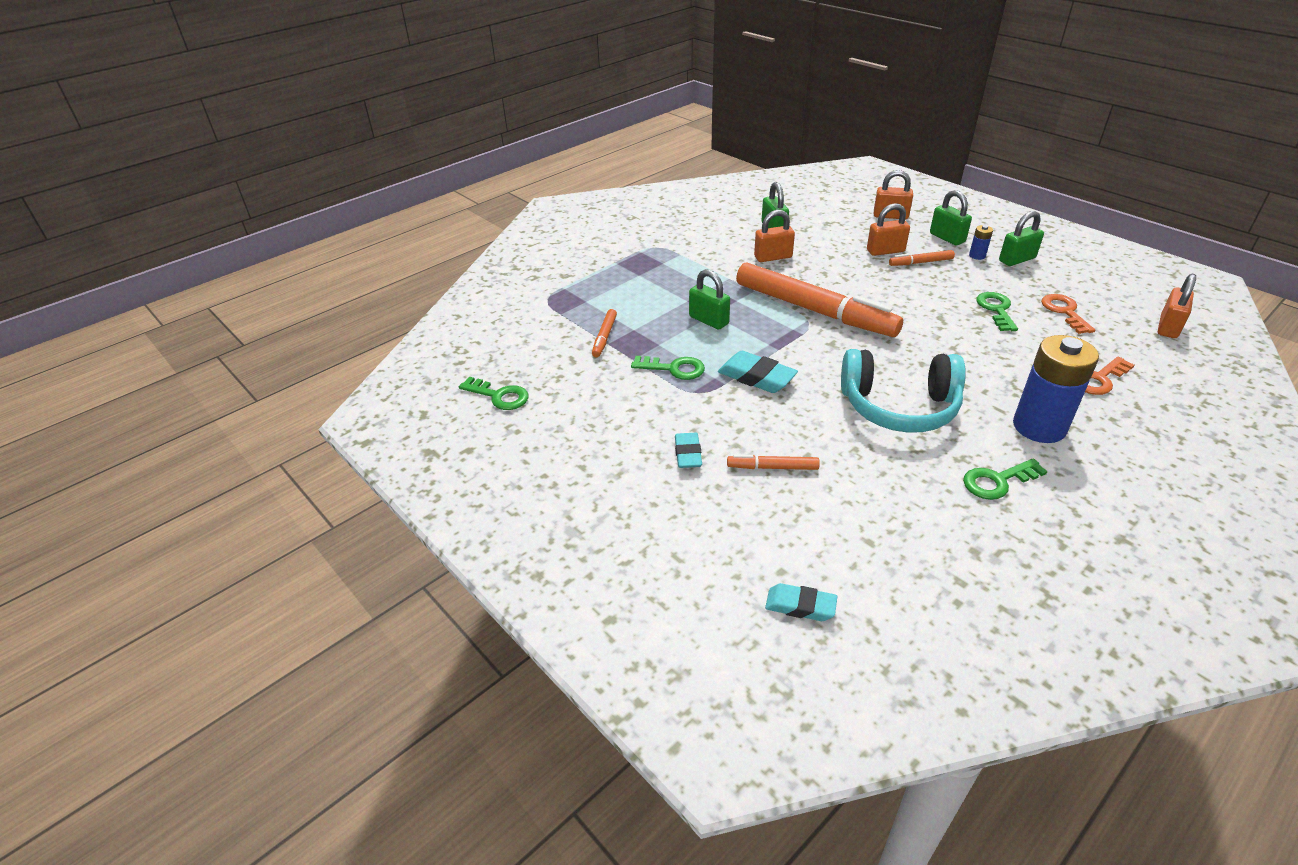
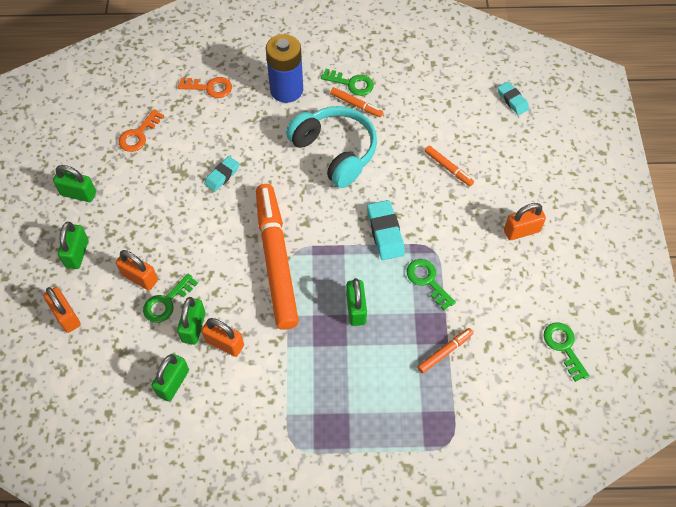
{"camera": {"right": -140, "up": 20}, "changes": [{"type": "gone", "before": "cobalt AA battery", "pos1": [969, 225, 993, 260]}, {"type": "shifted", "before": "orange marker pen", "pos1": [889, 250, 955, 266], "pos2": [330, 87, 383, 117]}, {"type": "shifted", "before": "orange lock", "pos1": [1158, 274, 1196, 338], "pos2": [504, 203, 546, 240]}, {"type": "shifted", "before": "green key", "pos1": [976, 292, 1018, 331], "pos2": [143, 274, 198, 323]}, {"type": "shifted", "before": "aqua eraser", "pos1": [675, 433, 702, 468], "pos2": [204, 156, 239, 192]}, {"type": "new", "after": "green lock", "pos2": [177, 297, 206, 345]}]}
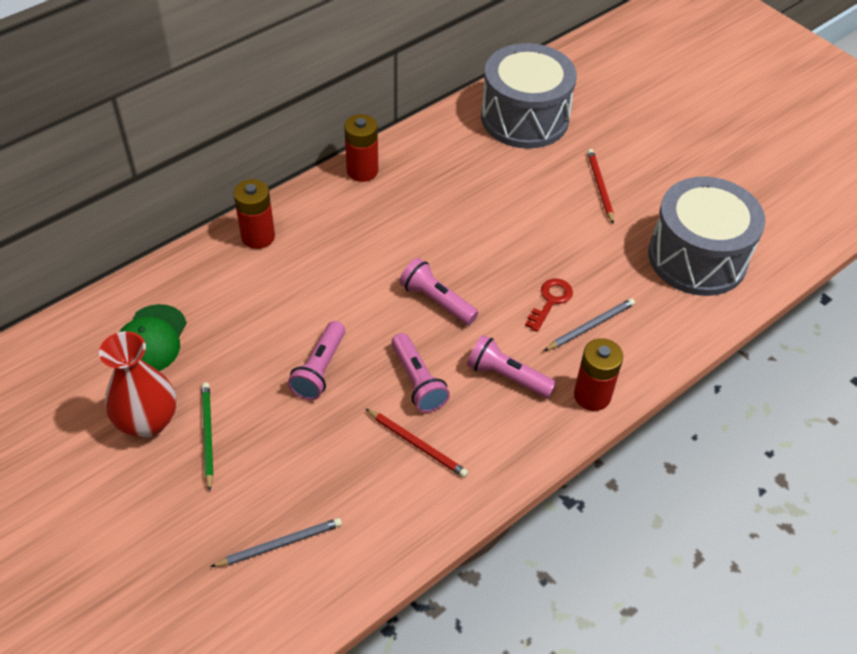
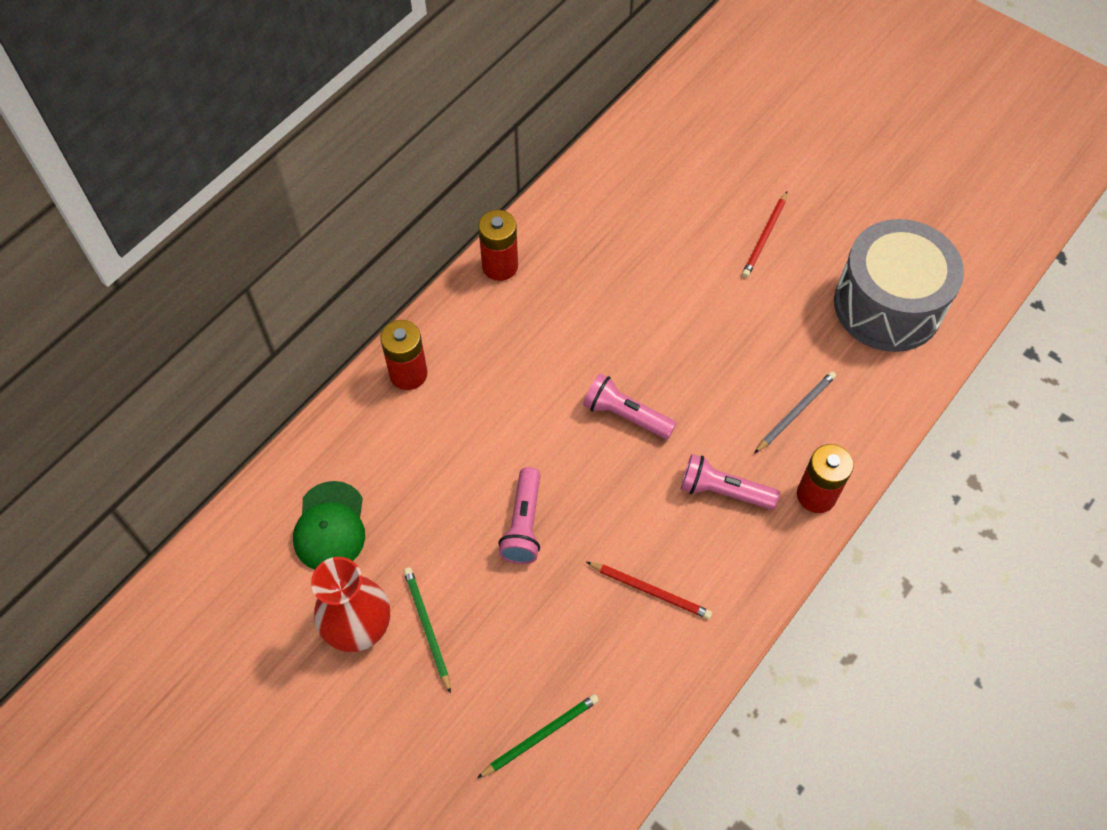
{"camera": {"right": -10, "up": 10}, "changes": [{"type": "gone", "before": "grey snare drum", "pos1": [481, 43, 577, 149]}, {"type": "rotated", "before": "crimson pencil", "pos1": [587, 149, 614, 224], "pos2": [742, 192, 787, 278], "turn": -135}, {"type": "gone", "before": "crimson key", "pos1": [525, 279, 573, 332]}, {"type": "gone", "before": "pink torch", "pos1": [391, 333, 450, 413]}, {"type": "repainted", "before": "grey pencil", "after": "green pencil", "pos1": [210, 518, 342, 567], "pos2": [477, 694, 599, 778]}]}
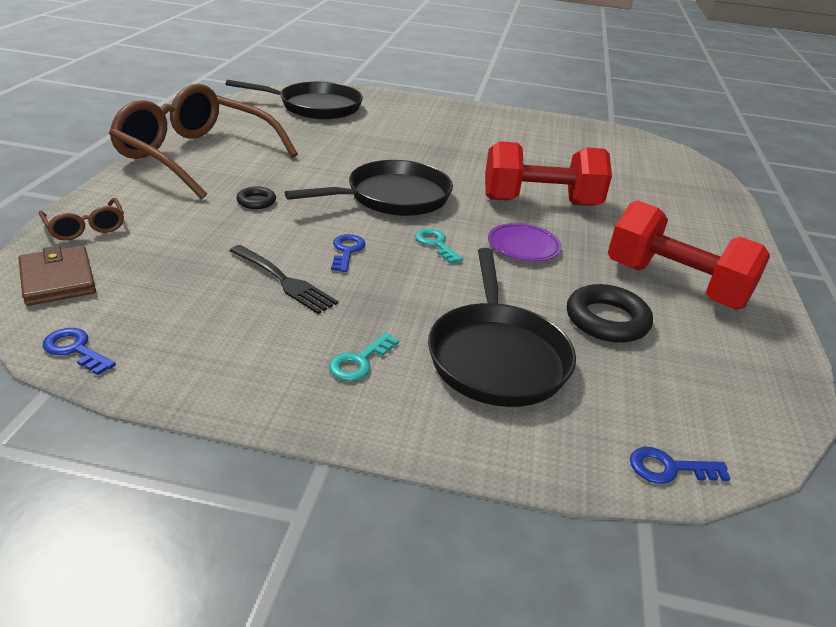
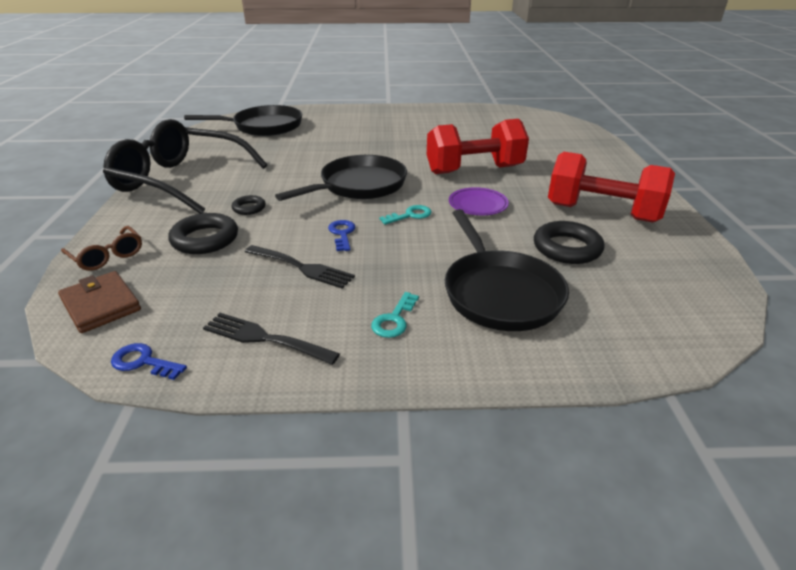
{"camera": {"right": -10, "up": 0}, "changes": [{"type": "repainted", "before": "brown eyeglasses", "after": "jet-black eyeglasses", "pos1": [109, 84, 298, 199], "pos2": [103, 119, 267, 214]}, {"type": "rotated", "before": "aqua key", "pos1": [415, 228, 463, 264], "pos2": [379, 205, 432, 225], "turn": 105}, {"type": "gone", "before": "cobalt key", "pos1": [630, 447, 731, 484]}, {"type": "new", "after": "jet-black ring", "pos2": [168, 213, 238, 254]}, {"type": "new", "after": "jet-black table fork", "pos2": [203, 313, 340, 365]}]}
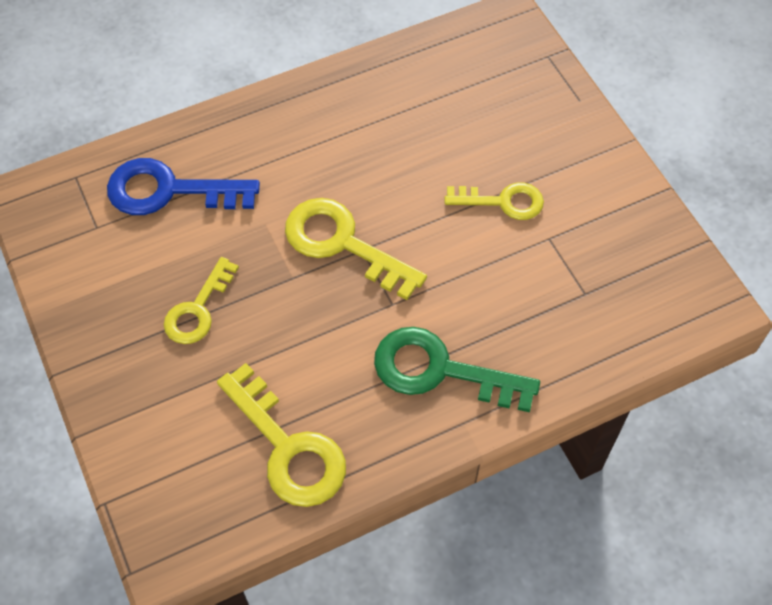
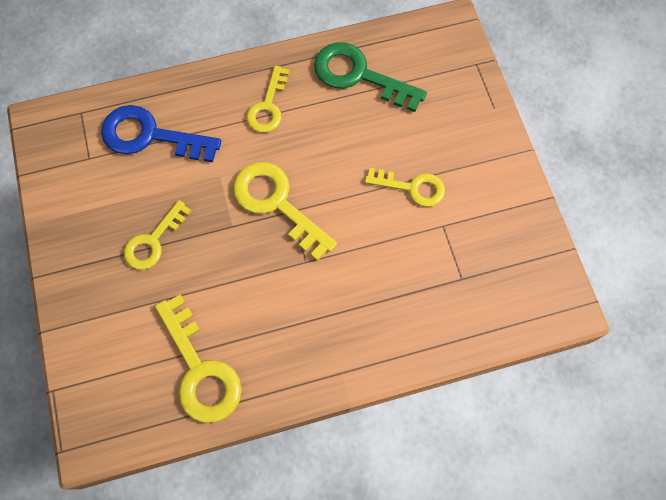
{"camera": {"right": 10, "up": 10}, "changes": [{"type": "shifted", "before": "green key", "pos1": [374, 327, 540, 412], "pos2": [314, 42, 427, 112]}, {"type": "new", "after": "golden key", "pos2": [246, 66, 289, 133]}]}
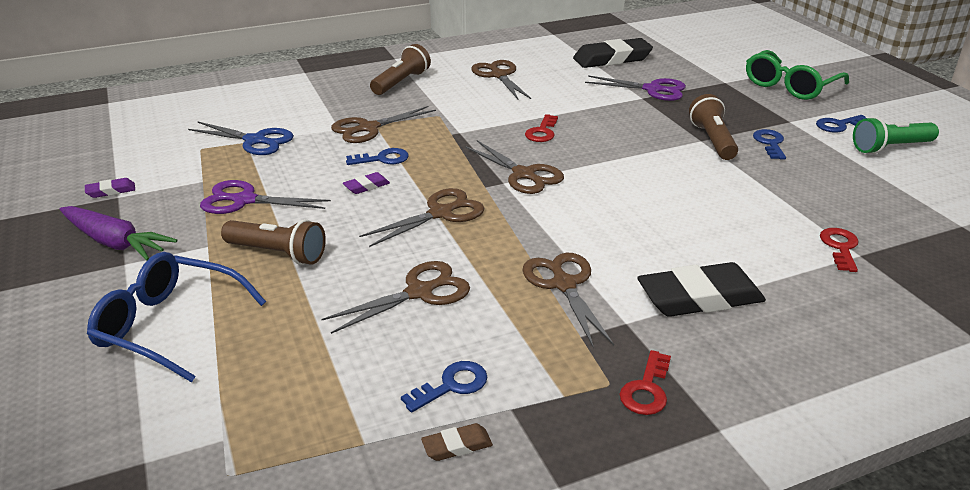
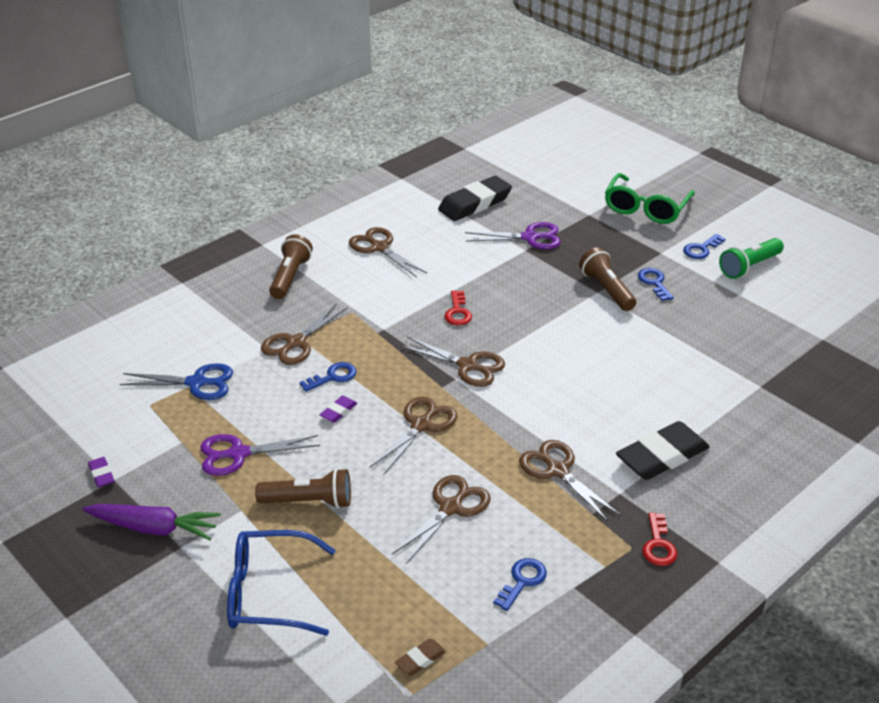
{"camera": {"right": -20, "up": 5}, "changes": [{"type": "rotated", "before": "purple eraser", "pos1": [85, 178, 135, 198], "pos2": [88, 457, 115, 488], "turn": -75}, {"type": "gone", "before": "crimson key", "pos1": [820, 228, 859, 272]}, {"type": "shifted", "before": "brown eraser", "pos1": [421, 423, 493, 461], "pos2": [395, 639, 446, 676]}]}
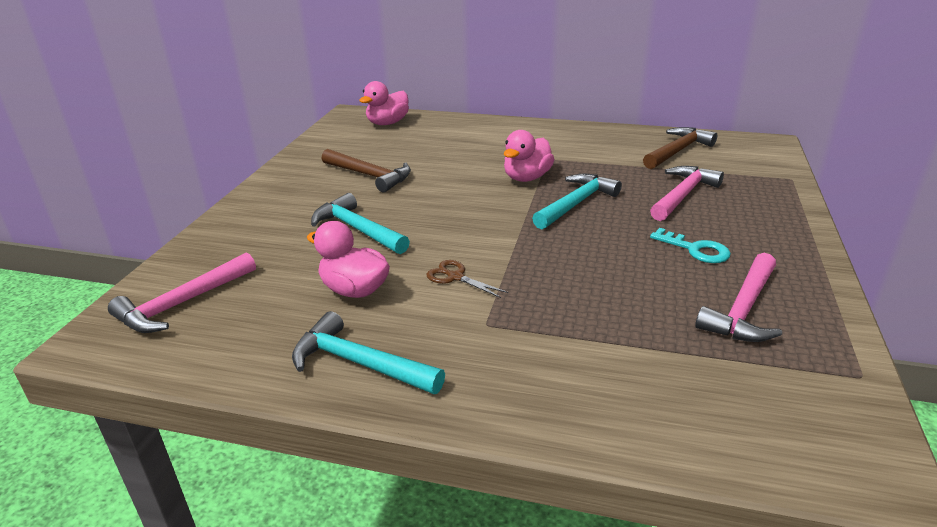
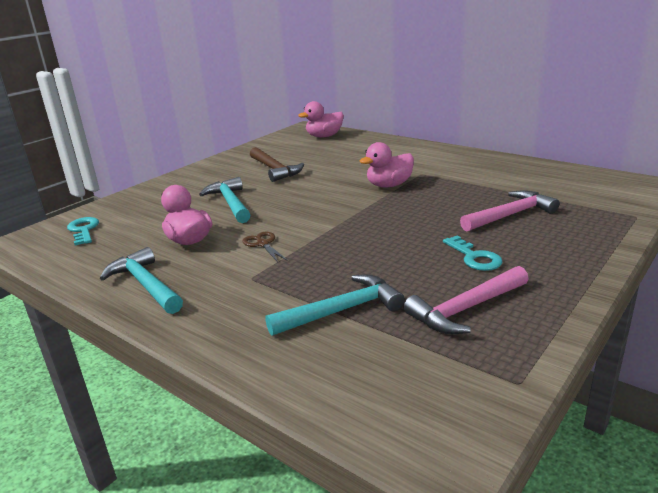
{"camera": {"right": 25, "up": -5}, "changes": [{"type": "gone", "before": "brown carpenter's hammer", "pos1": [643, 127, 717, 169]}, {"type": "shifted", "before": "aqua carpenter's hammer", "pos1": [532, 174, 622, 229], "pos2": [265, 274, 405, 336]}, {"type": "swapped", "before": "pink carpenter's hammer", "after": "aqua key", "pos1": [108, 252, 256, 333], "pos2": [67, 217, 99, 245]}]}
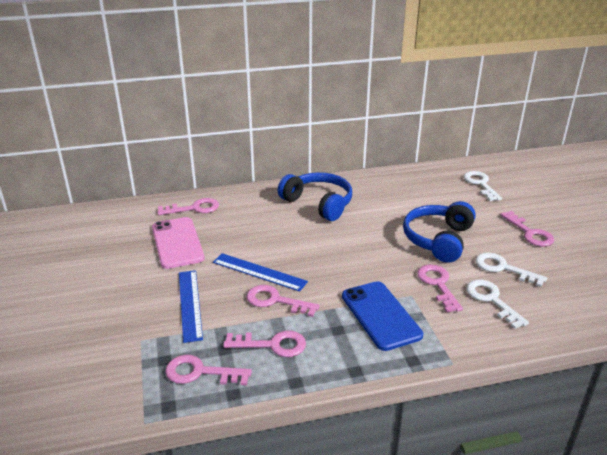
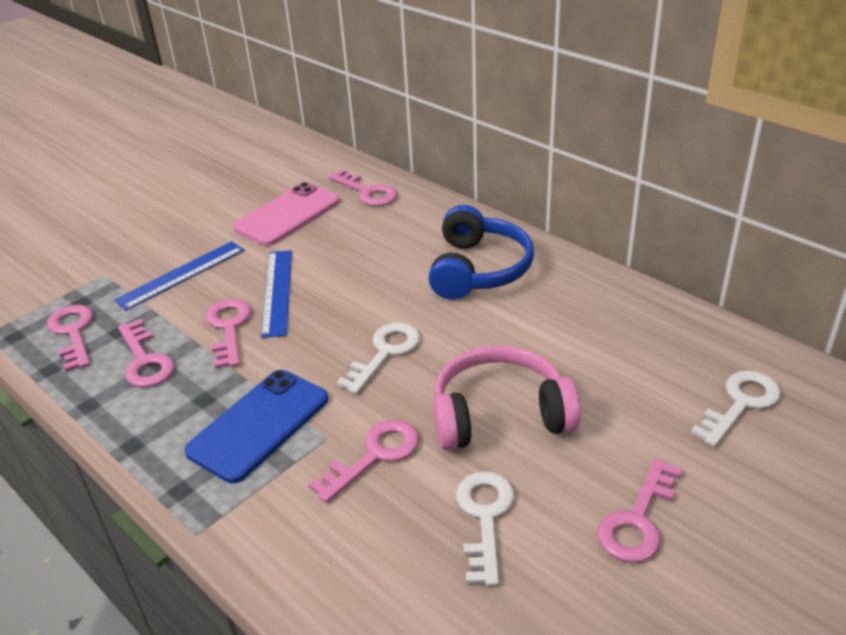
{"camera": {"right": 60, "up": 5}, "changes": [{"type": "repainted", "before": "cobalt headset", "after": "pink headset", "pos1": [403, 201, 476, 263], "pos2": [433, 345, 580, 450]}, {"type": "shifted", "before": "pure white key", "pos1": [466, 280, 529, 329], "pos2": [337, 322, 420, 394]}]}
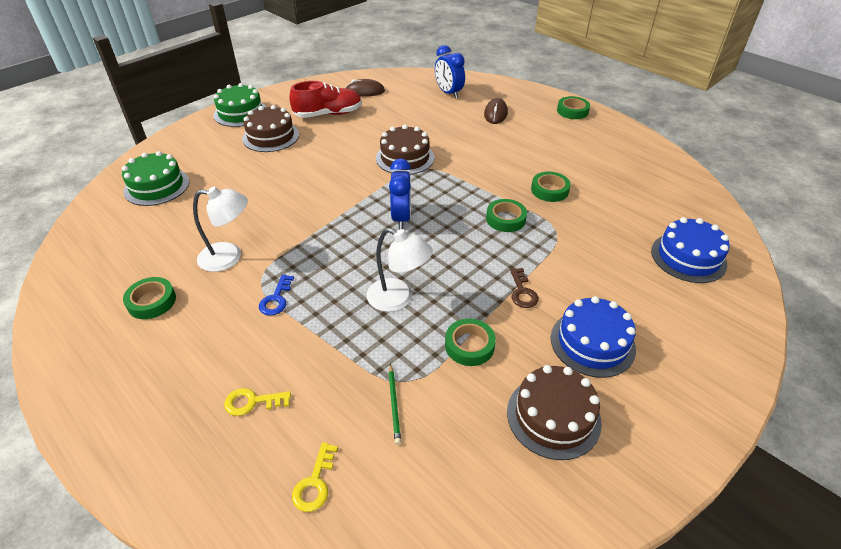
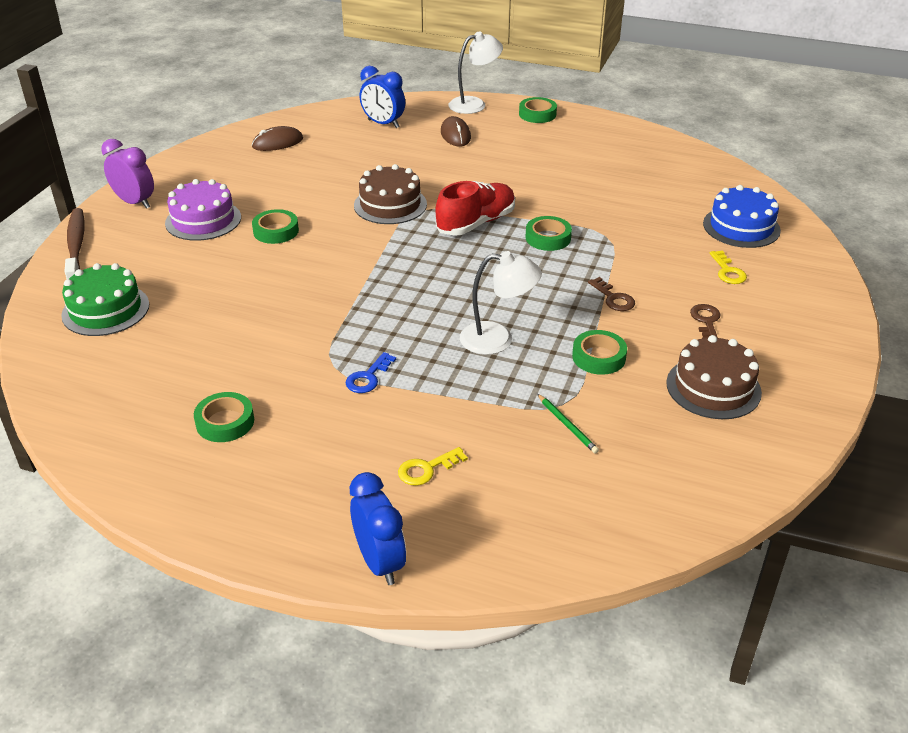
{"camera": {"right": -25, "up": -5}, "changes": [{"type": "shifted", "before": "crimson sneaker", "pos1": [289, 81, 362, 118], "pos2": [435, 181, 515, 236]}, {"type": "swapped", "before": "green cake", "after": "purple clock", "pos1": [213, 83, 266, 127], "pos2": [101, 139, 154, 209]}, {"type": "repainted", "before": "brown cake", "after": "purple cake", "pos1": [242, 105, 299, 152], "pos2": [165, 179, 241, 241]}, {"type": "shifted", "before": "cobalt clock", "pos1": [389, 158, 411, 229], "pos2": [350, 472, 406, 585]}, {"type": "shifted", "before": "green sticky tape", "pos1": [531, 172, 571, 202], "pos2": [252, 209, 299, 244]}, {"type": "shifted", "before": "pure white reading lamp", "pos1": [193, 187, 248, 272], "pos2": [448, 31, 503, 114]}, {"type": "rotated", "before": "cobalt key", "pos1": [259, 274, 294, 315], "pos2": [346, 352, 396, 393], "turn": 45}, {"type": "swapped", "before": "cobalt cake", "after": "brown key", "pos1": [551, 296, 636, 378], "pos2": [690, 304, 721, 339]}, {"type": "shifted", "before": "golden key", "pos1": [292, 442, 338, 512], "pos2": [710, 250, 747, 284]}, {"type": "new", "after": "brown dental brush", "pos2": [64, 208, 85, 279]}]}
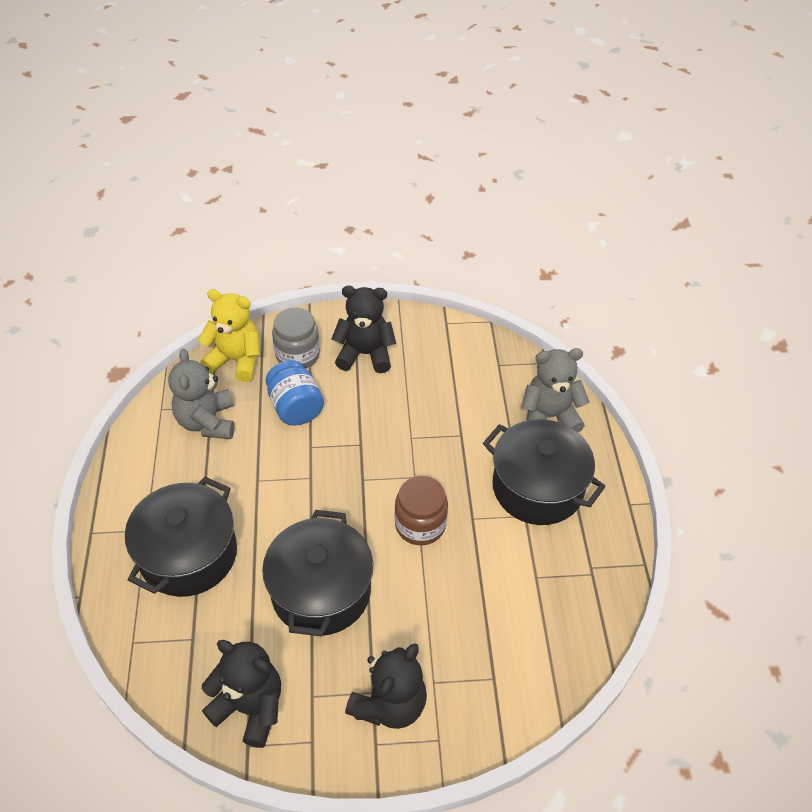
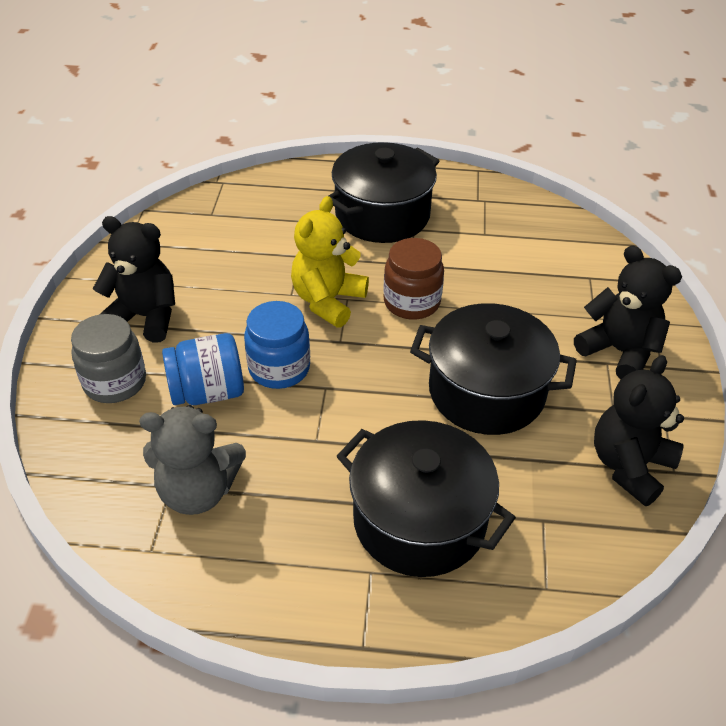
{"camera": {"right": -80, "up": -5}, "changes": [{"type": "rotated", "before": "jet-black stuffed bear", "pos1": [332, 286, 396, 373], "pos2": [93, 216, 175, 342], "turn": 90}, {"type": "shifted", "before": "golden stuffed bear", "pos1": [198, 289, 260, 382], "pos2": [291, 196, 369, 328]}, {"type": "gone", "before": "grey stuffed bear", "pos1": [522, 348, 590, 433]}, {"type": "new", "after": "cobalt jam jar", "pos2": [244, 301, 310, 389]}]}
